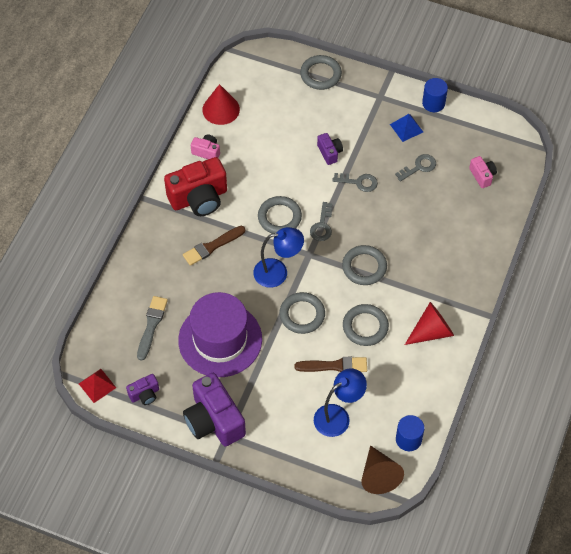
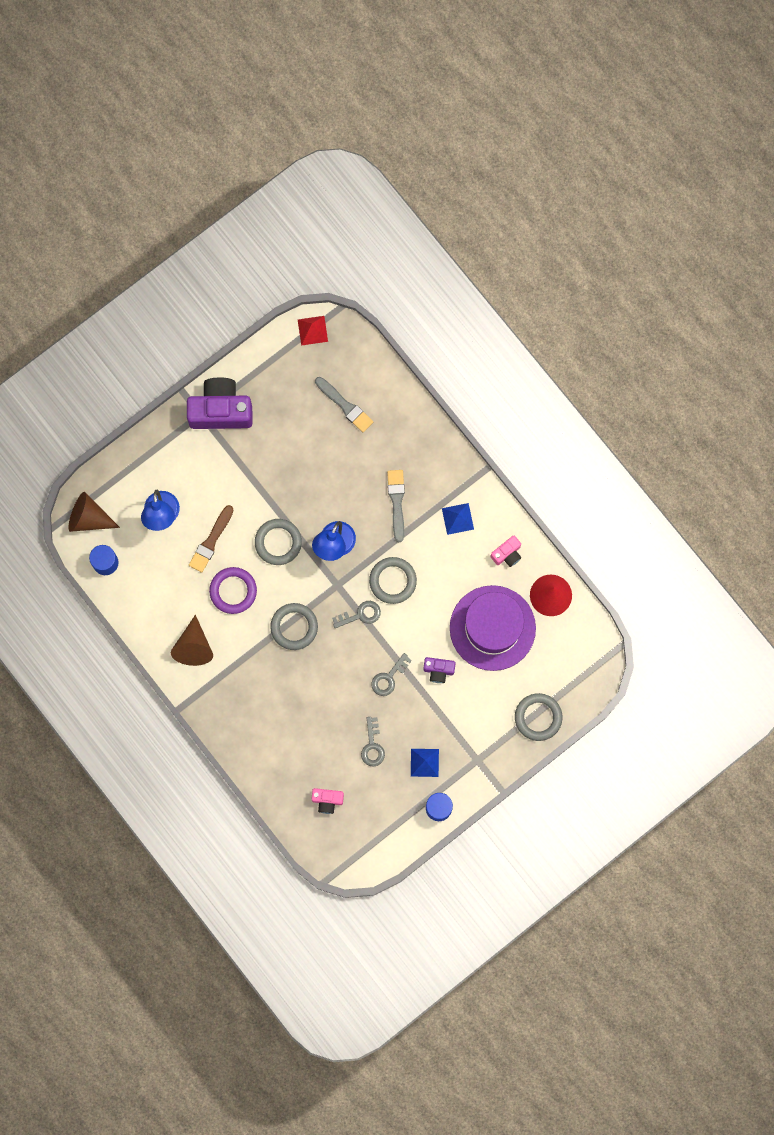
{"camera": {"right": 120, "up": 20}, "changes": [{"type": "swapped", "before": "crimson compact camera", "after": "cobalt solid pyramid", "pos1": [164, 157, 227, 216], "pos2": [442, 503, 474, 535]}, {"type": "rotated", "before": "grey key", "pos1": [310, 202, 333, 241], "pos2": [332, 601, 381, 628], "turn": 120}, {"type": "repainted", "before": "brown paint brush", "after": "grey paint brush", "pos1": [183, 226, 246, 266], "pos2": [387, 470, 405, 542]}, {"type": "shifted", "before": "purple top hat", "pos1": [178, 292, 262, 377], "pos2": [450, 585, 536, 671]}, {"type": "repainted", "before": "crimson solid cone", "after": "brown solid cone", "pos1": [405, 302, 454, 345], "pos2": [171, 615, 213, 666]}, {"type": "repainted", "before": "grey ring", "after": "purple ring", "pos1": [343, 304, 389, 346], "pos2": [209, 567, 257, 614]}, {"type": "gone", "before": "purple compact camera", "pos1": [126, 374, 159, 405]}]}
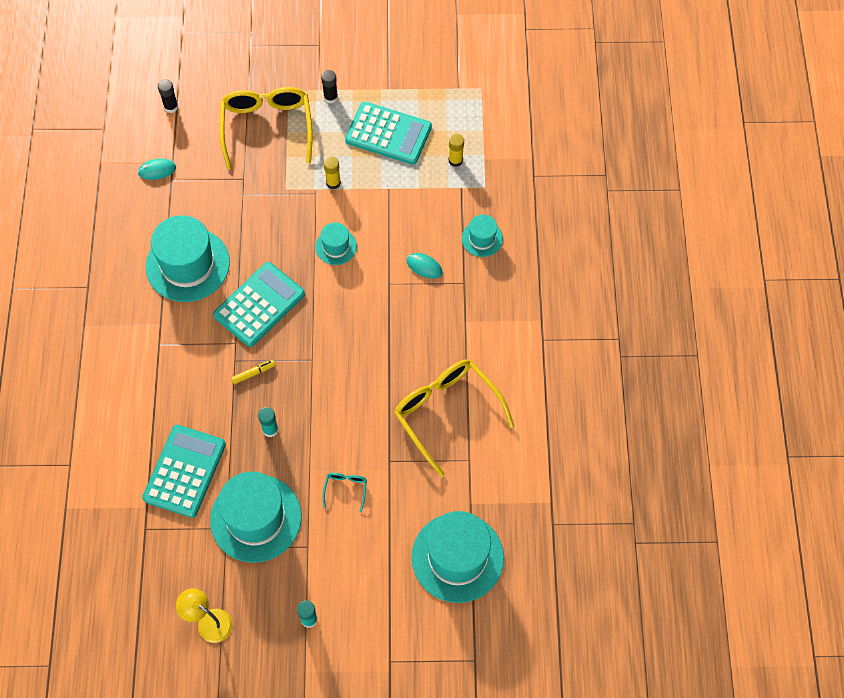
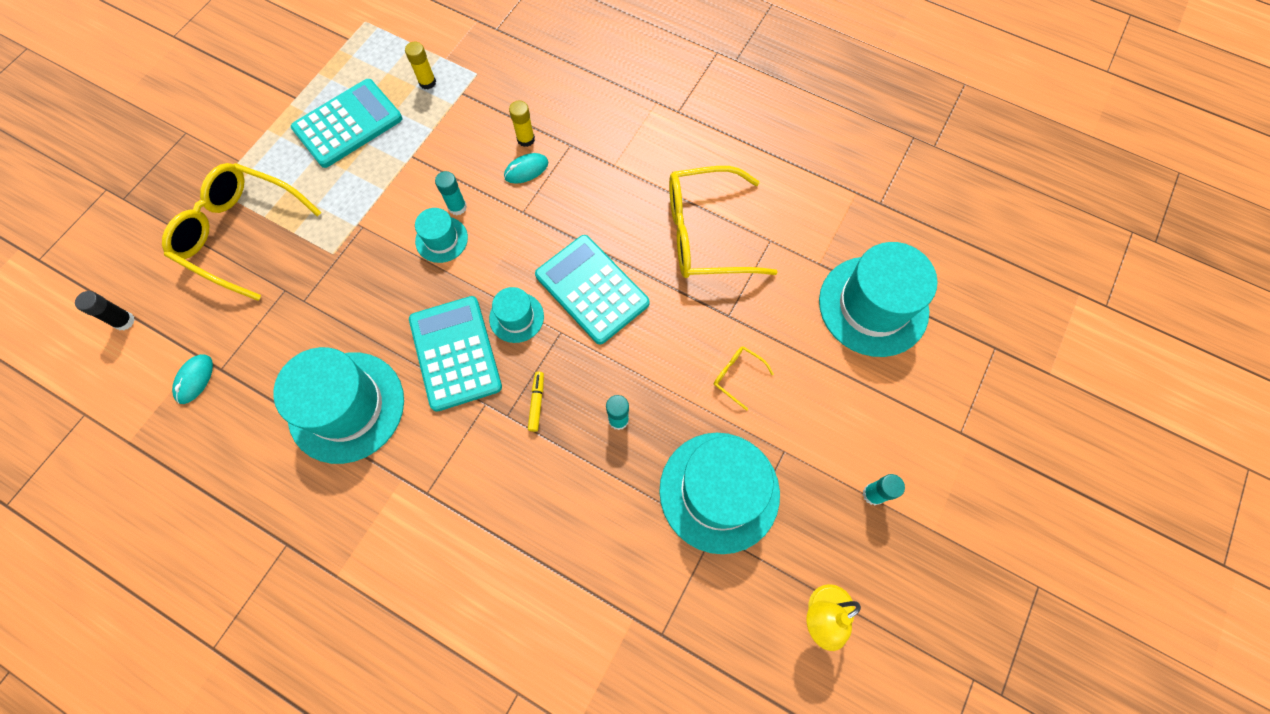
{"camera": {"right": -60, "up": 5}, "changes": [{"type": "gone", "before": "jet-black glue", "pos1": [321, 70, 338, 104]}, {"type": "shifted", "before": "golden glue", "pos1": [324, 156, 341, 189], "pos2": [509, 101, 535, 147]}, {"type": "shifted", "before": "aqua top hat", "pos1": [462, 215, 503, 257], "pos2": [489, 287, 544, 343]}, {"type": "shifted", "before": "aqua adding machine", "pos1": [142, 425, 226, 518], "pos2": [535, 235, 650, 344]}, {"type": "repainted", "before": "aqua eyeglasses", "after": "golden eyeglasses", "pos1": [323, 473, 367, 513], "pos2": [714, 346, 774, 411]}, {"type": "new", "after": "aqua glue", "pos2": [435, 171, 467, 215]}]}
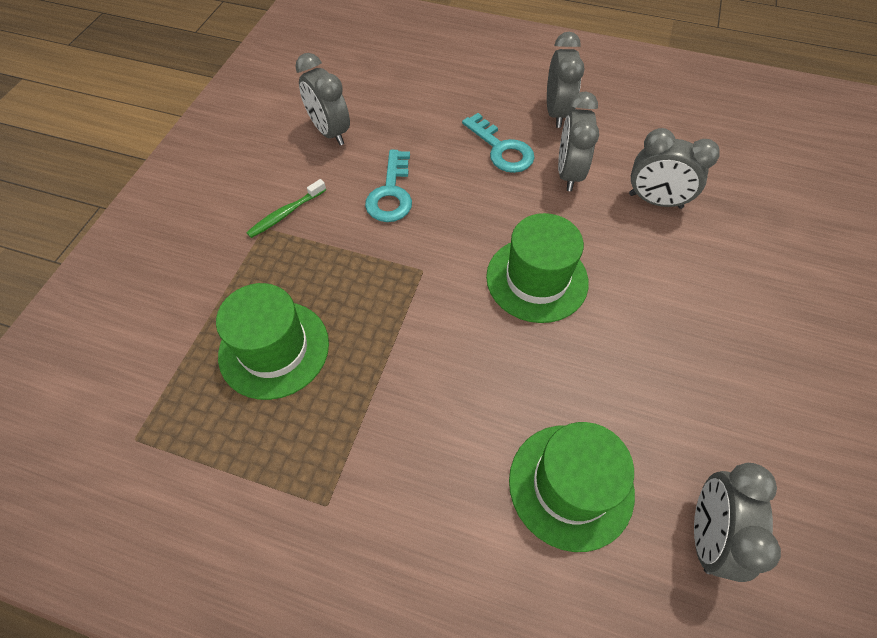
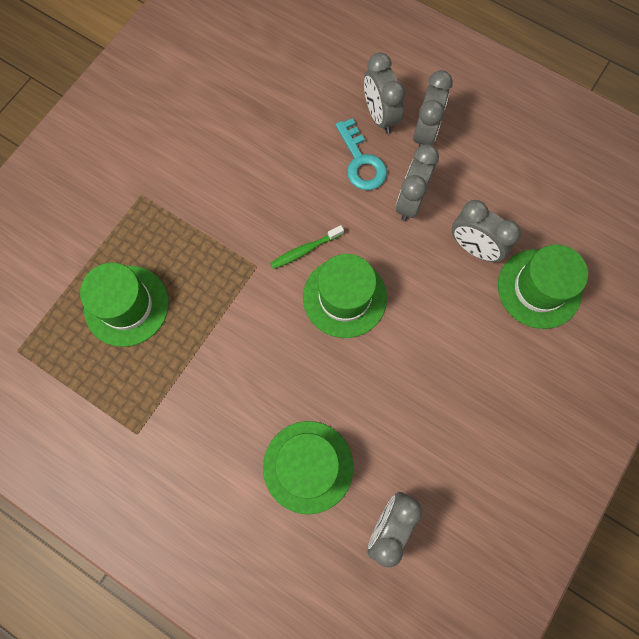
{"camera": {"right": 15, "up": 15}, "changes": [{"type": "shifted", "before": "grey clock", "pos1": [295, 53, 350, 145], "pos2": [364, 52, 405, 134]}, {"type": "gone", "before": "aqua key", "pos1": [365, 150, 412, 222]}, {"type": "shifted", "before": "green dental brush", "pos1": [246, 179, 326, 238], "pos2": [270, 225, 344, 269]}, {"type": "new", "after": "green top hat", "pos2": [498, 245, 588, 329]}]}
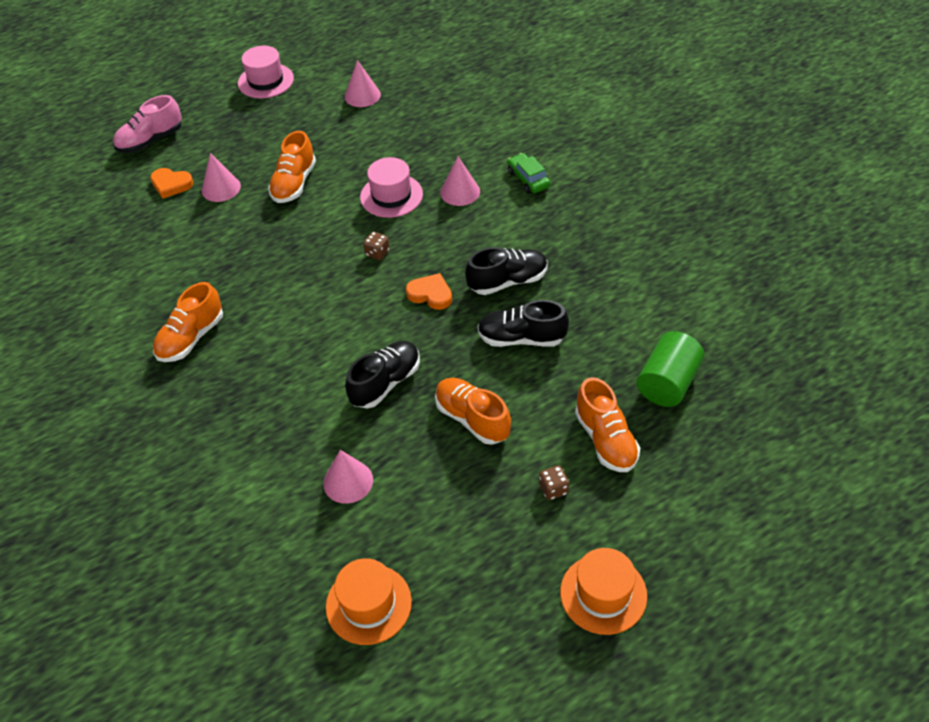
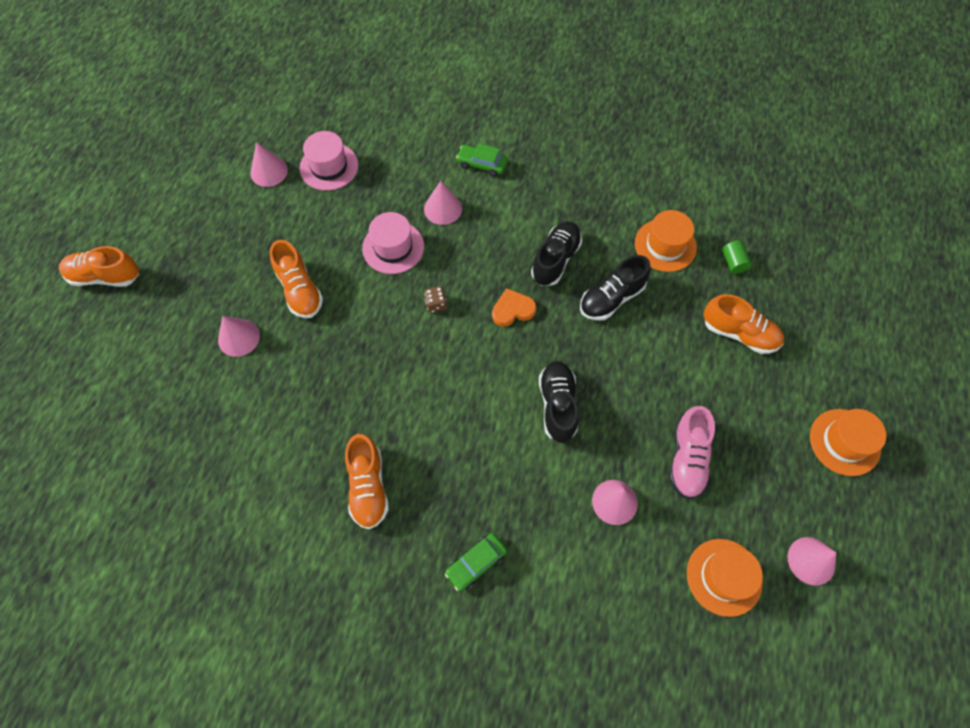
{"camera": {"right": -45, "up": 15}, "changes": [{"type": "shifted", "before": "pink top hat", "pos1": [238, 46, 294, 98], "pos2": [300, 131, 358, 191]}, {"type": "shifted", "before": "pink sneaker", "pos1": [113, 95, 182, 153], "pos2": [669, 406, 715, 499]}, {"type": "gone", "before": "orange heart shape", "pos1": [150, 168, 194, 199]}, {"type": "scaled", "before": "green cylinder", "pos1": [637, 331, 704, 407], "pos2": [722, 240, 752, 274], "scale": 0.53}, {"type": "shifted", "before": "orange sneaker", "pos1": [435, 378, 511, 445], "pos2": [59, 246, 139, 287]}, {"type": "gone", "before": "brown die", "pos1": [539, 465, 569, 500]}, {"type": "new", "after": "orange top hat", "pos2": [635, 210, 697, 272]}, {"type": "new", "after": "green automobile", "pos2": [445, 533, 507, 591]}, {"type": "new", "after": "pink solid cone", "pos2": [788, 537, 836, 586]}]}
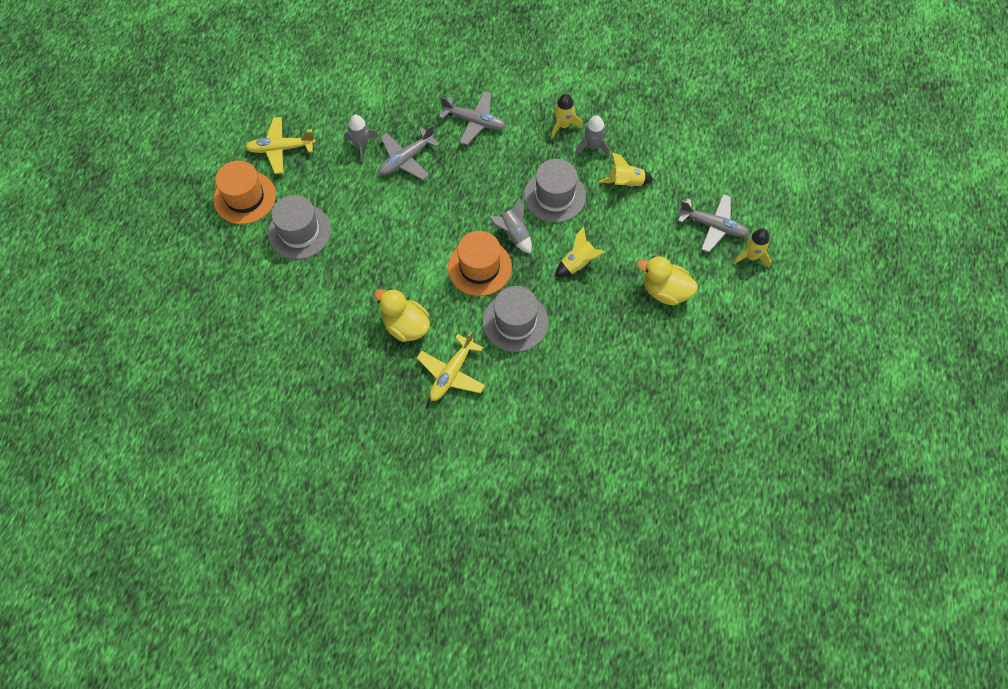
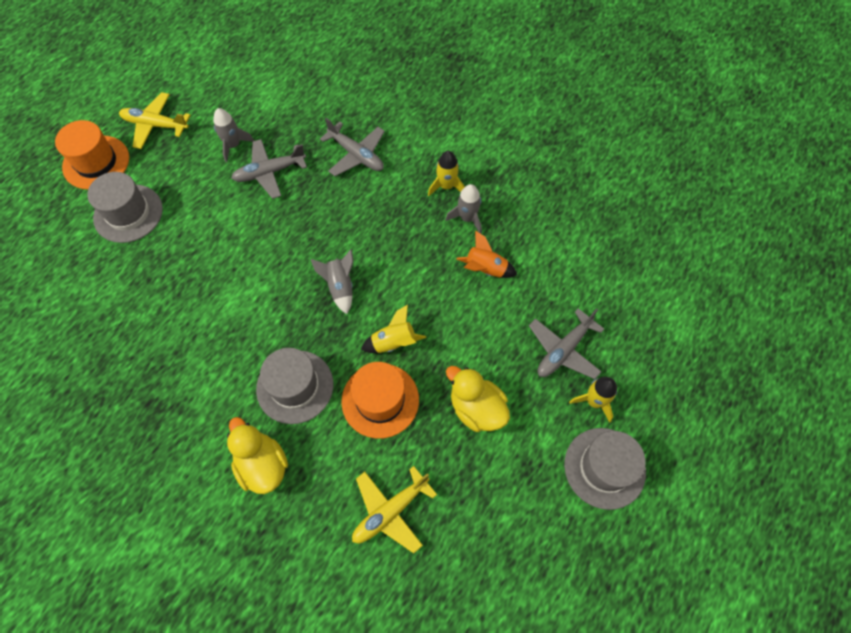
{"camera": {"right": 20, "up": 0}, "changes": [{"type": "repainted", "before": "golden toy rocket", "after": "orange toy rocket", "pos1": [599, 152, 653, 187], "pos2": [456, 230, 517, 278]}, {"type": "shifted", "before": "grey top hat", "pos1": [524, 159, 586, 223], "pos2": [564, 428, 646, 510]}, {"type": "rotated", "before": "grey toy plane", "pos1": [678, 194, 749, 253], "pos2": [529, 309, 604, 379], "turn": 90}, {"type": "shifted", "before": "orange top hat", "pos1": [448, 231, 512, 296], "pos2": [341, 362, 419, 439]}, {"type": "shifted", "before": "golden rubber duck", "pos1": [374, 288, 430, 342], "pos2": [227, 417, 288, 494]}, {"type": "shifted", "before": "golden toy plane", "pos1": [417, 332, 485, 401], "pos2": [352, 466, 437, 553]}]}
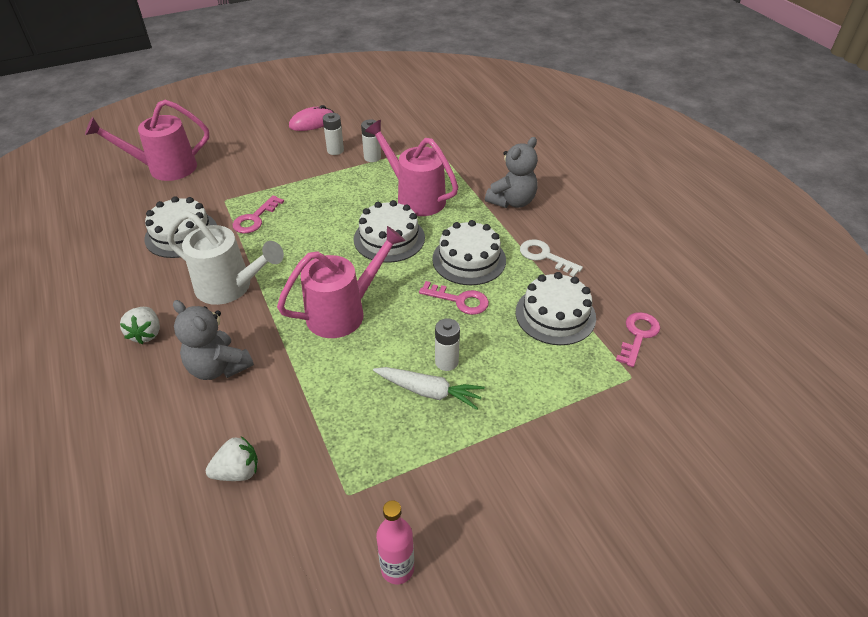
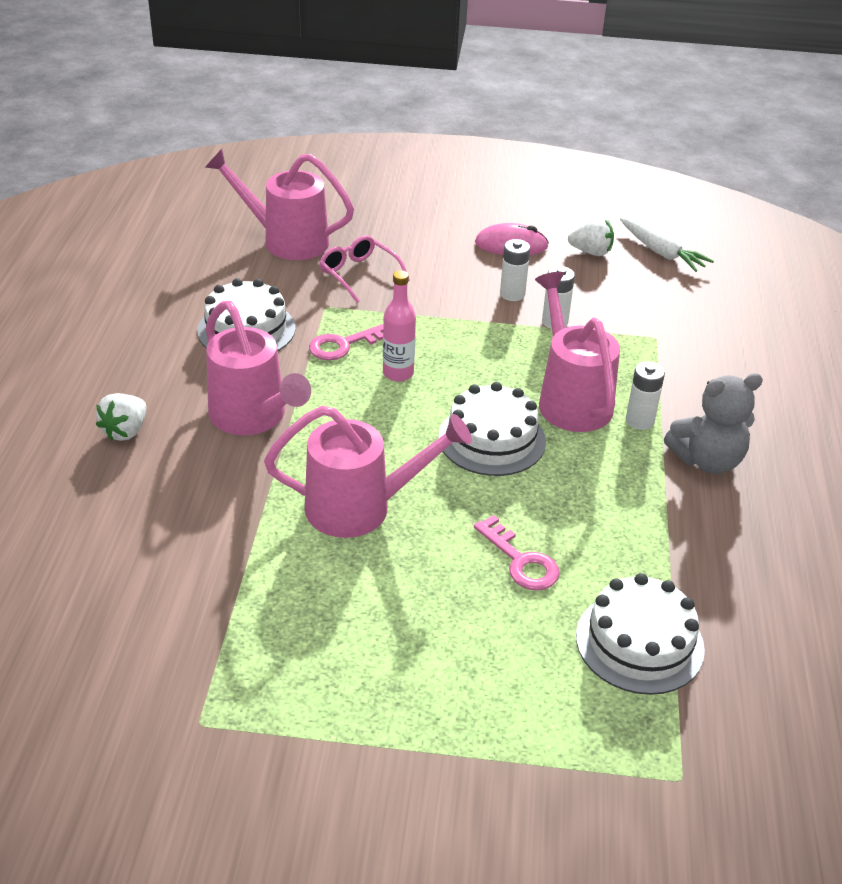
{"camera": {"right": 30, "up": -5}, "changes": [{"type": "repainted", "before": "pure white watering can", "after": "pink watering can", "pos1": [167, 211, 284, 305], "pos2": [206, 301, 311, 435]}, {"type": "gone", "before": "pure white cake", "pos1": [432, 220, 506, 285]}, {"type": "gone", "before": "pure white key", "pos1": [520, 239, 583, 277]}, {"type": "gone", "before": "grey stuffed bear", "pos1": [173, 300, 254, 380]}, {"type": "gone", "before": "pink key", "pos1": [616, 312, 660, 367]}, {"type": "shifted", "before": "pure white AA battery", "pos1": [435, 318, 460, 371], "pos2": [626, 362, 665, 430]}, {"type": "shifted", "before": "pure white root vegetable", "pos1": [373, 367, 485, 410], "pos2": [620, 218, 714, 272]}, {"type": "shifted", "before": "pure white toy strawberry", "pos1": [206, 436, 258, 481], "pos2": [568, 217, 614, 256]}, {"type": "shifted", "before": "pink drink bottle", "pos1": [376, 500, 414, 584], "pos2": [383, 270, 416, 382]}, {"type": "new", "after": "pink eyeglasses", "pos2": [319, 235, 410, 303]}]}
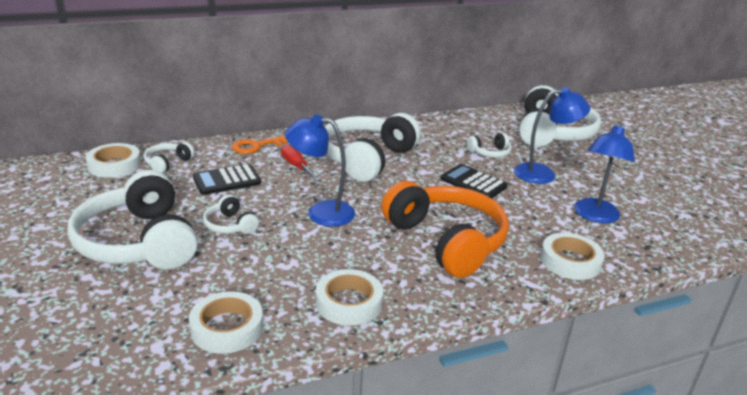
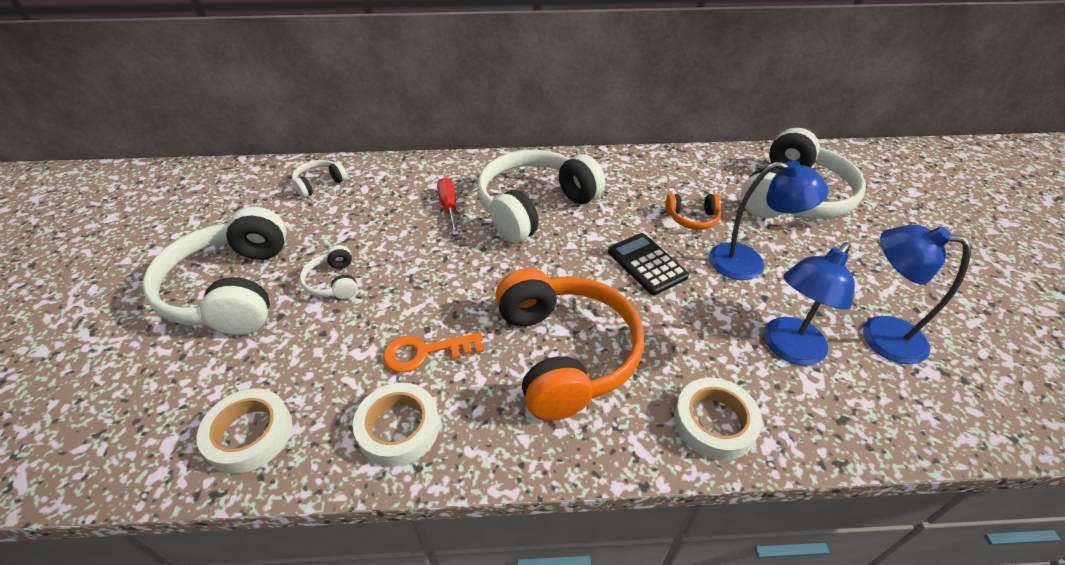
{"camera": {"right": 20, "up": 15}, "changes": [{"type": "shifted", "before": "cobalt reading lamp", "pos1": [285, 114, 355, 227], "pos2": [863, 225, 971, 364]}, {"type": "repainted", "before": "pure white headset", "after": "orange headset", "pos1": [467, 133, 512, 158], "pos2": [665, 194, 721, 230]}, {"type": "shifted", "before": "orange key", "pos1": [232, 135, 288, 154], "pos2": [383, 333, 484, 373]}, {"type": "gone", "before": "pure white sticky tape", "pos1": [86, 143, 141, 178]}, {"type": "gone", "before": "jet-black adding machine", "pos1": [193, 164, 261, 195]}]}
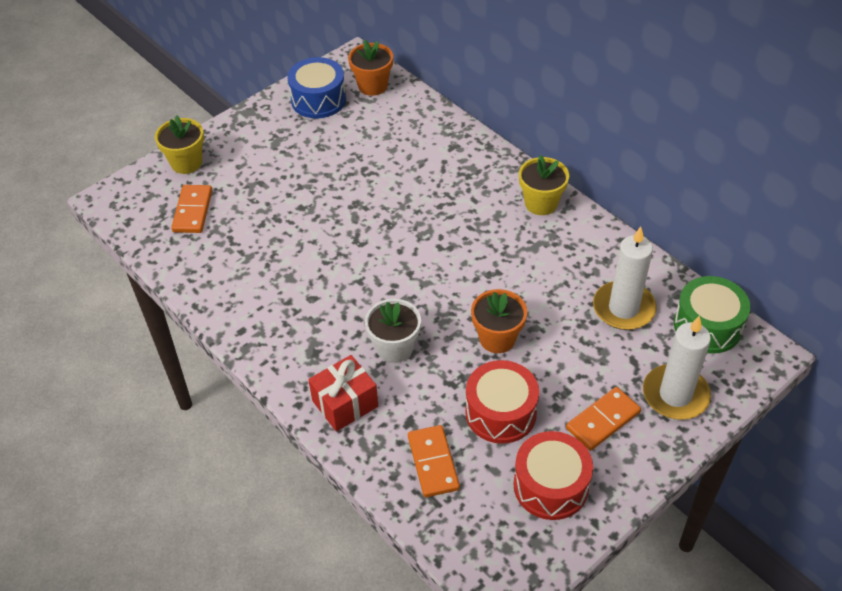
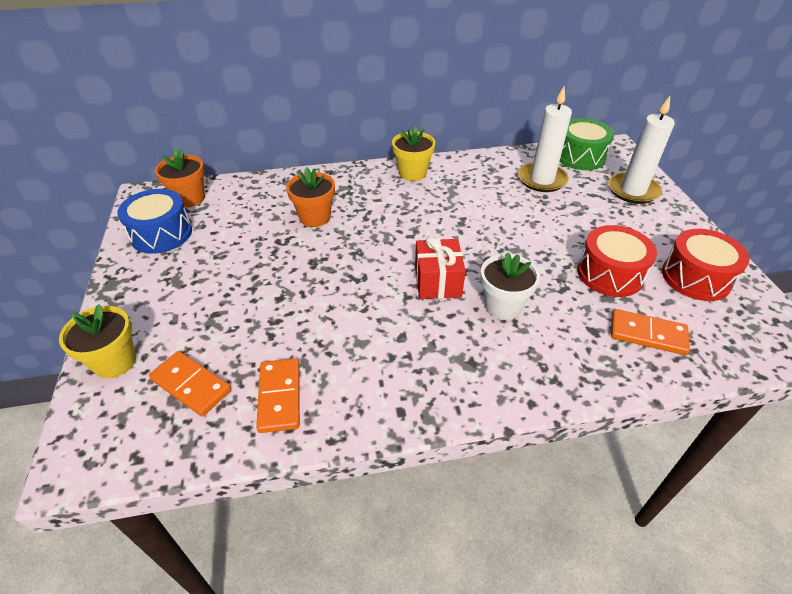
{"camera": {"right": -60, "up": -5}, "changes": [{"type": "shifted", "before": "orange flower pot", "pos1": [471, 289, 527, 353], "pos2": [286, 167, 335, 227]}, {"type": "shifted", "before": "crimson wrapped gift", "pos1": [308, 355, 378, 432], "pos2": [415, 236, 466, 299]}, {"type": "shifted", "before": "orange domino piece", "pos1": [566, 387, 641, 451], "pos2": [256, 358, 300, 433]}]}
